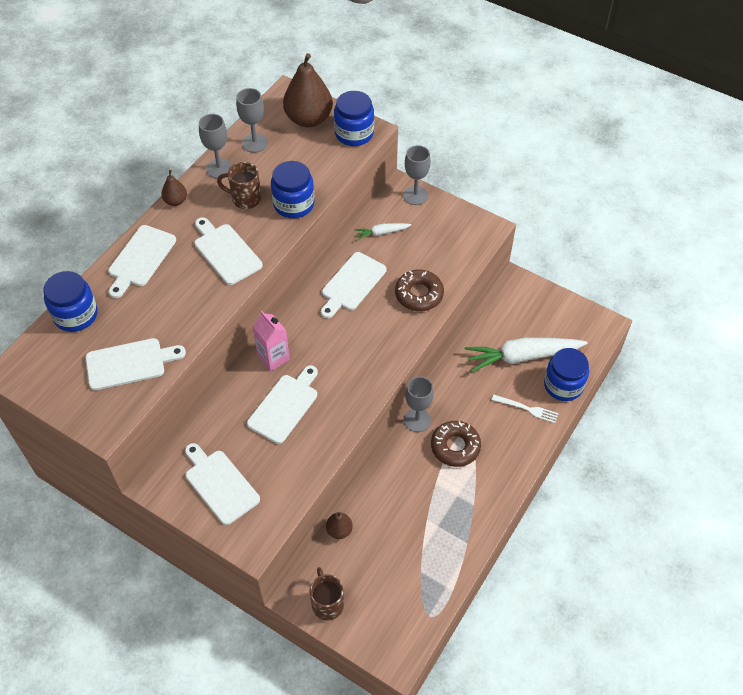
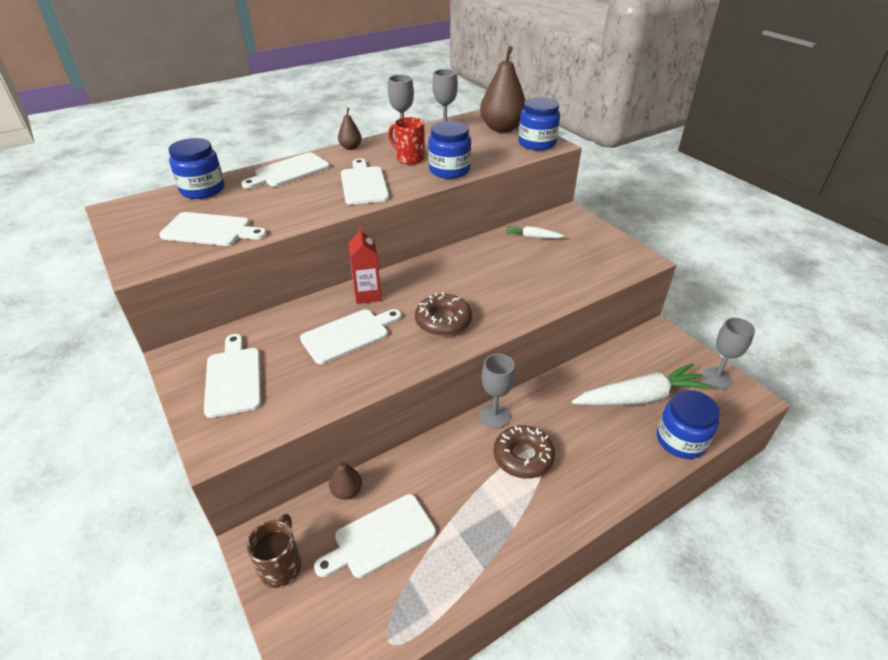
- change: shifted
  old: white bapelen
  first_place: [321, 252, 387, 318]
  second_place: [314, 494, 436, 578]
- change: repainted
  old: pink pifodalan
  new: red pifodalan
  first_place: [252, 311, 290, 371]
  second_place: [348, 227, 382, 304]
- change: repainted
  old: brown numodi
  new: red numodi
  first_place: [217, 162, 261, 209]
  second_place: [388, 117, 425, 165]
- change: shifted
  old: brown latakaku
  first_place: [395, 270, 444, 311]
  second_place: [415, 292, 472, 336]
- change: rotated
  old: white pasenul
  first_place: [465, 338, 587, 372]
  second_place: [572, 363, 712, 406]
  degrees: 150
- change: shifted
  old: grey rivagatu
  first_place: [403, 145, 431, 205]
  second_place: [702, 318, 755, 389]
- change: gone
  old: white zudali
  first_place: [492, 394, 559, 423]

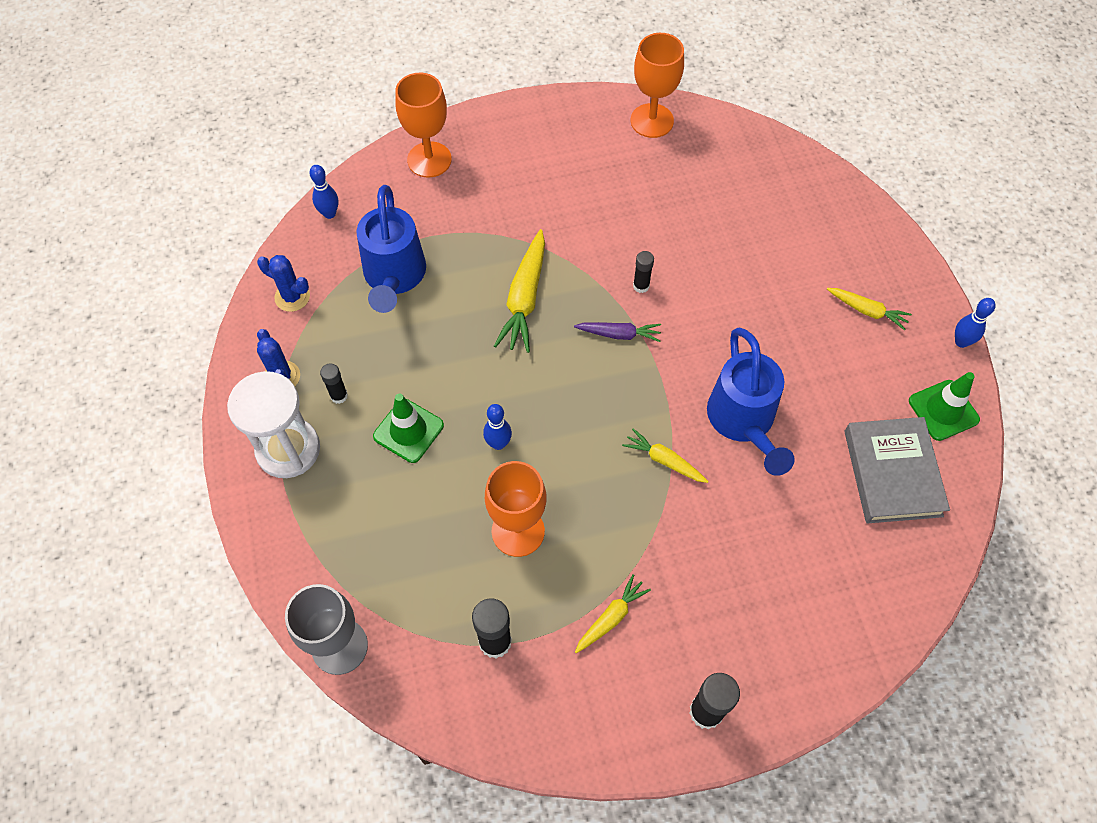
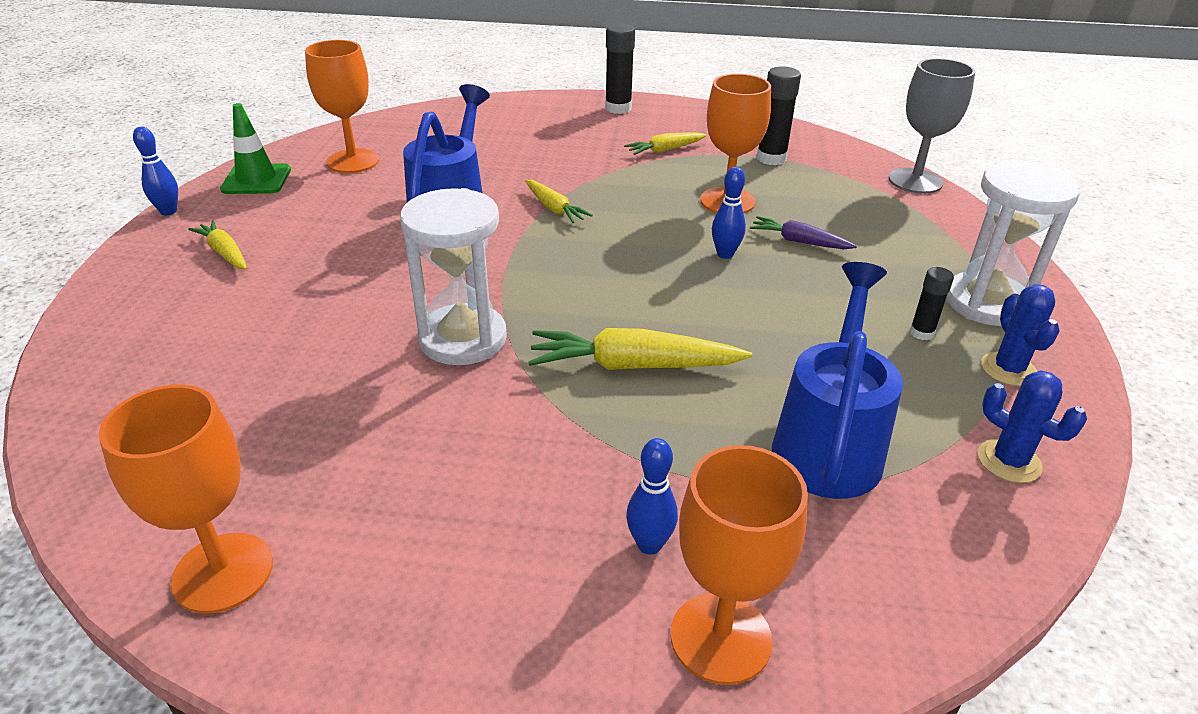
- change: swapped
  old: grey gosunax
  new: orange rivagatu
  first_place: [844, 417, 950, 524]
  second_place: [305, 40, 379, 173]
- change: swapped
  old: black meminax
  new: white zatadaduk
  first_place: [633, 251, 654, 293]
  second_place: [400, 188, 507, 365]
- change: rotated
  old: yellow pasenul
  first_place: [494, 229, 545, 353]
  second_place: [528, 328, 752, 370]
  degrees: -120
- change: shifted
  old: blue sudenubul
  first_place: [310, 165, 338, 219]
  second_place: [626, 438, 678, 555]
- change: shifted
  old: purple pasenul
  first_place: [574, 322, 661, 342]
  second_place: [750, 216, 857, 249]
- change: gone
  old: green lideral
  first_place: [373, 394, 444, 463]

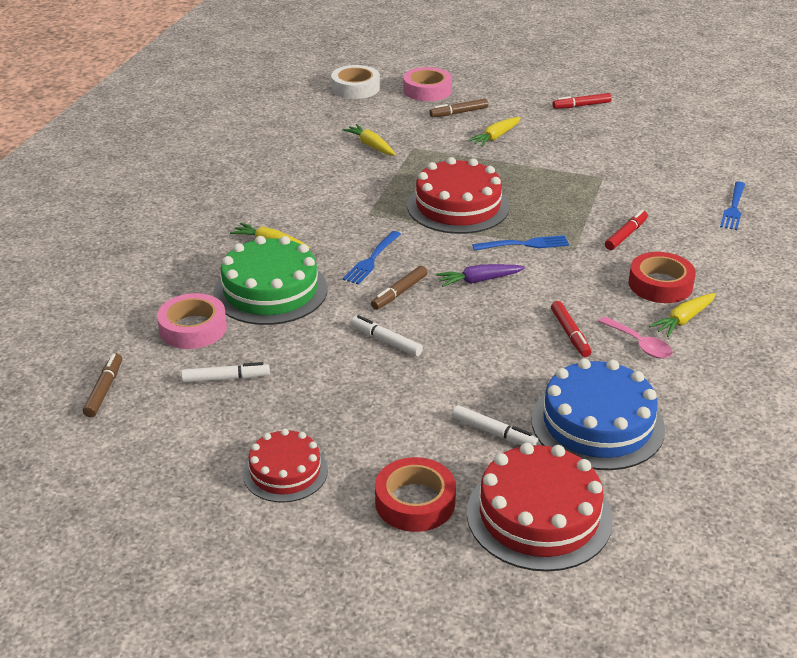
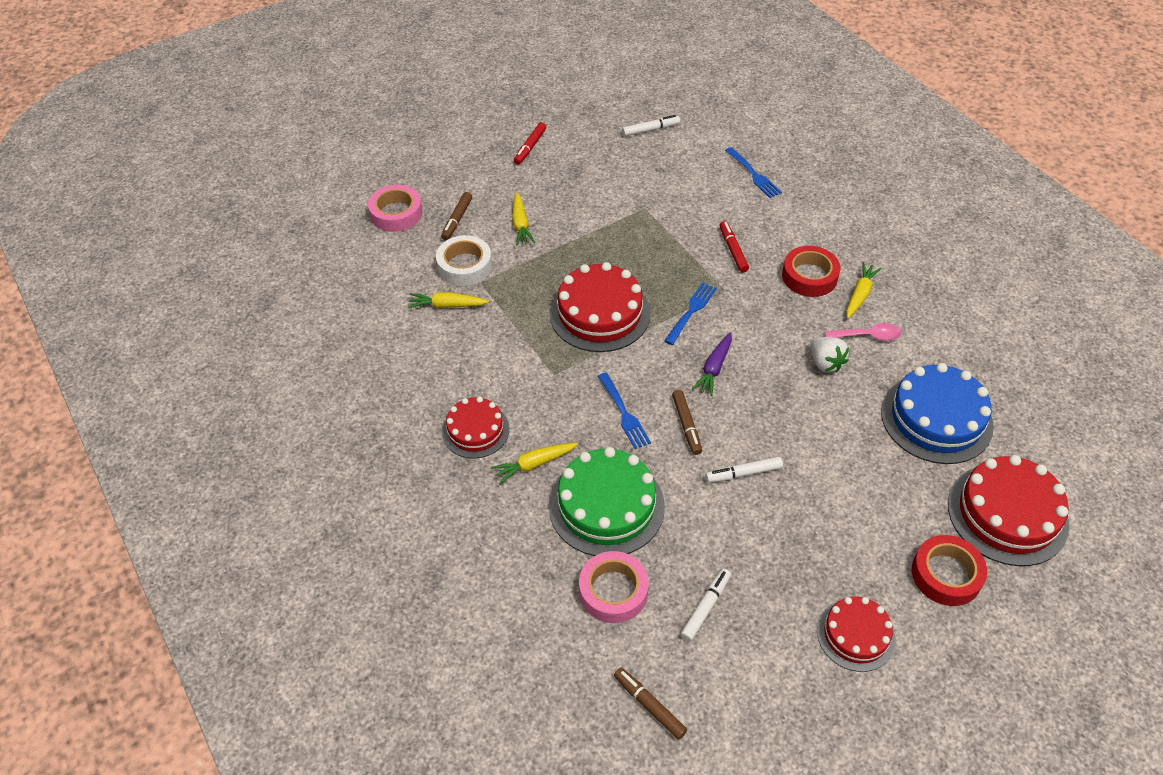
- change: shifted
  old: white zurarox
  first_place: [331, 65, 380, 99]
  second_place: [436, 235, 492, 286]
- change: new
  new: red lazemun
  second_place: [442, 397, 509, 458]
- change: shifted
  old: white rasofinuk
  first_place: [452, 405, 539, 445]
  second_place: [622, 115, 680, 136]
- change: swapped
  old: red rasofinuk
  new: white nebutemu
  first_place: [551, 301, 591, 357]
  second_place: [811, 337, 849, 373]
- change: rotated
  old: yellow pasenul
  first_place: [649, 293, 716, 337]
  second_place: [846, 262, 882, 318]
  degrees: -150

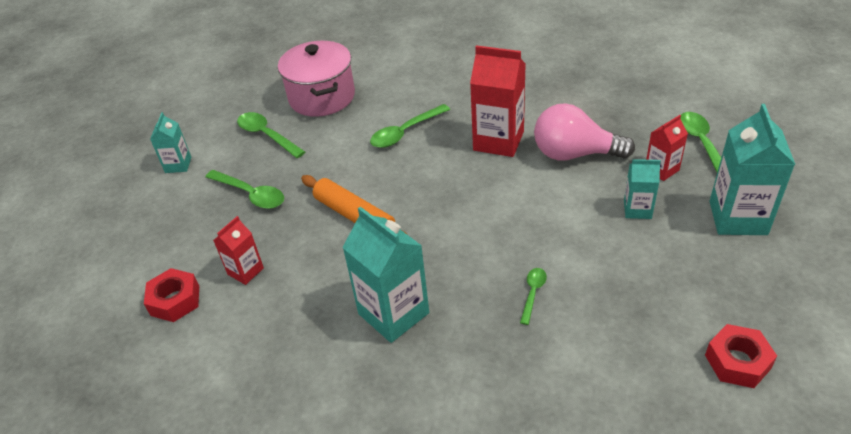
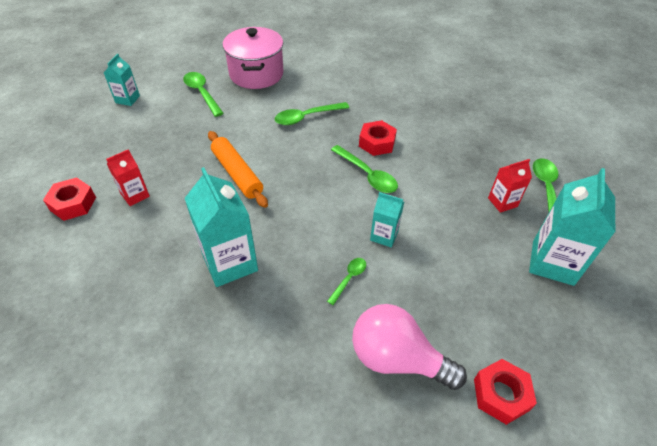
- change: shifted
  old: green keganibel
  first_place: [205, 170, 284, 209]
  second_place: [331, 145, 398, 193]
- change: shifted
  old: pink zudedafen
  first_place: [534, 103, 635, 161]
  second_place: [352, 304, 467, 390]
- change: swapped
  old: red pifodalan
  new: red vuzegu
  first_place: [470, 45, 526, 157]
  second_place: [359, 120, 397, 156]
- change: shifted
  old: turquoise pifodalan
  first_place: [624, 159, 661, 219]
  second_place: [370, 192, 404, 248]

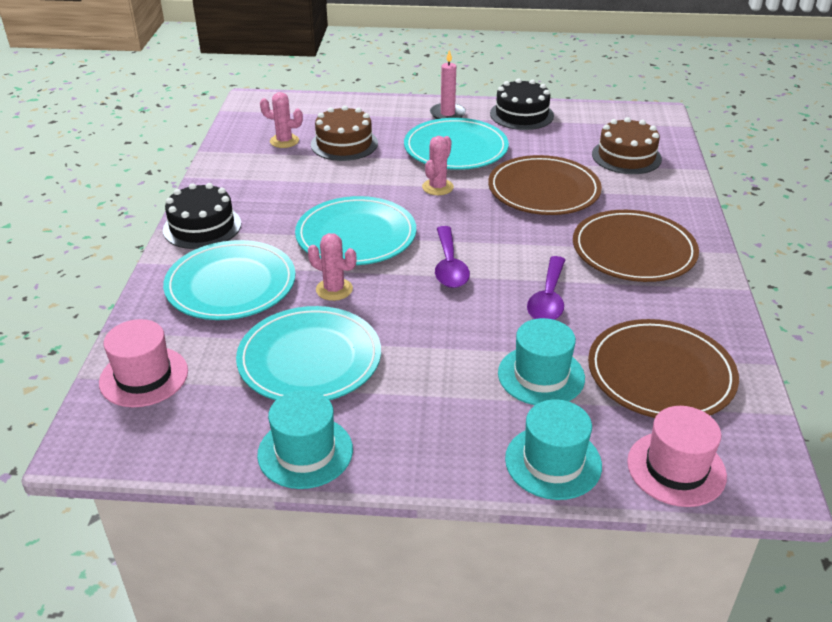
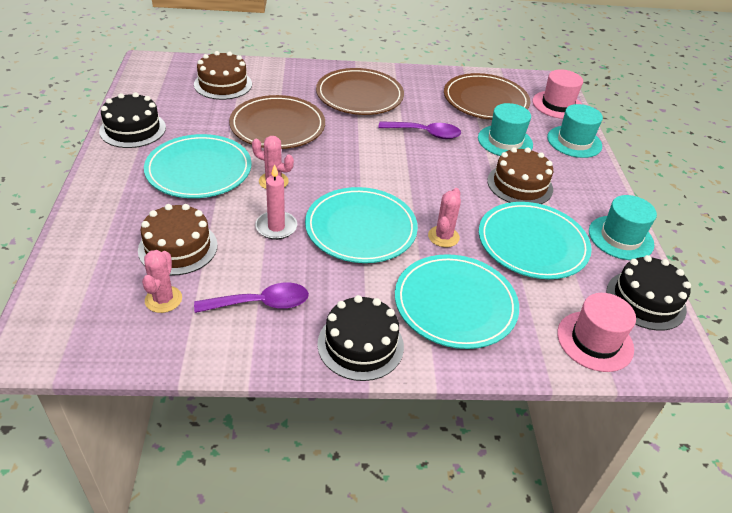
- change: shifted
  old: purple keganibel
  first_place: [435, 226, 470, 288]
  second_place: [194, 283, 309, 313]
- change: shifted
  old: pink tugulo
  first_place: [430, 50, 466, 119]
  second_place: [255, 164, 297, 240]
- change: new
  new: brown lazemun
  second_place: [487, 147, 553, 204]
- change: new
  new: black lazemun
  second_place: [607, 255, 691, 331]

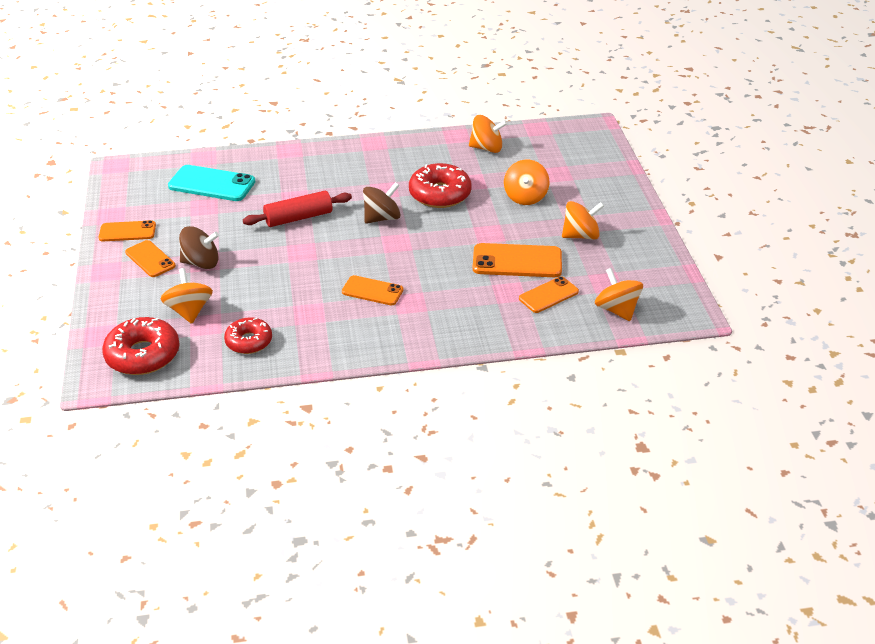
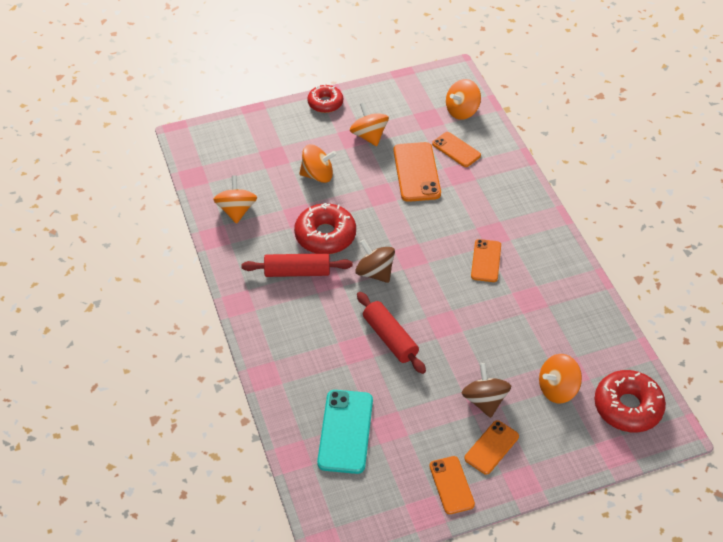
- change: new
  new: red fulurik
  second_place: [241, 253, 353, 277]
- change: shifted
  old: red latakaku
  first_place: [224, 317, 272, 354]
  second_place: [307, 84, 343, 113]

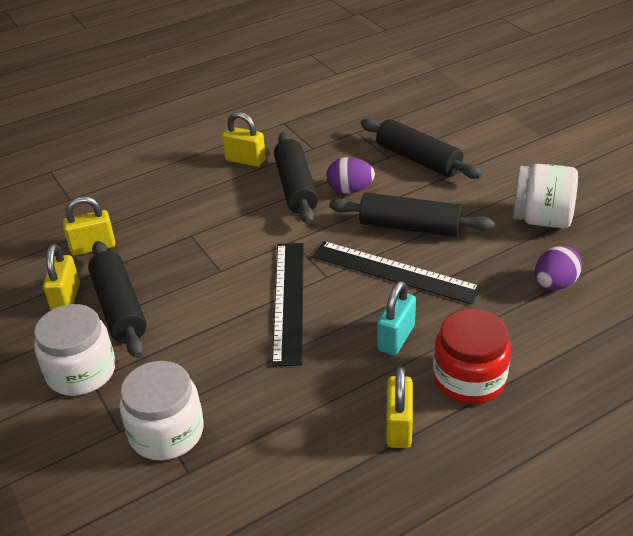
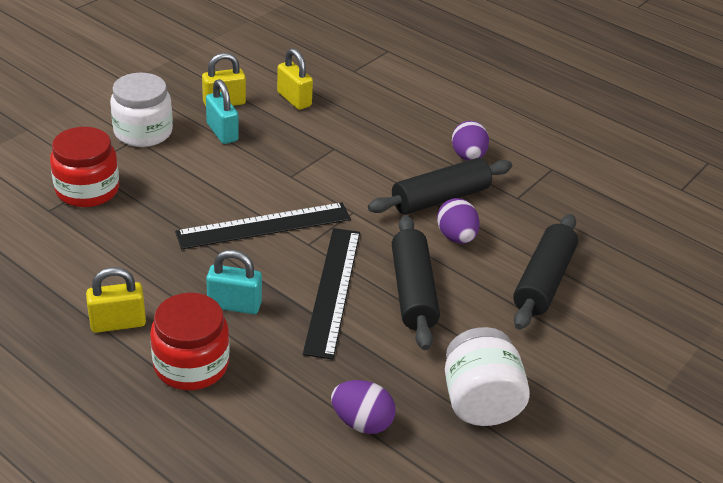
- change: repainted
  old: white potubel
  new: red potubel
  first_place: [120, 361, 204, 460]
  second_place: [50, 127, 119, 207]
- change: swapped
  old: black fulurik
  new: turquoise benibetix
  first_place: [88, 241, 147, 358]
  second_place: [206, 79, 239, 144]
- change: swapped
  old: yellow benibetix
  new: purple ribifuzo
  first_place: [222, 112, 266, 167]
  second_place: [452, 121, 489, 161]

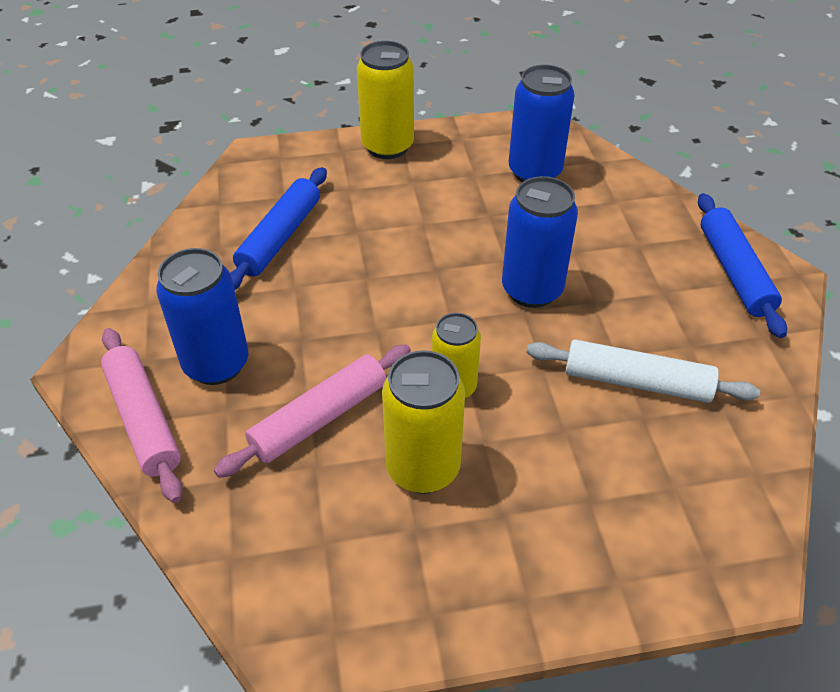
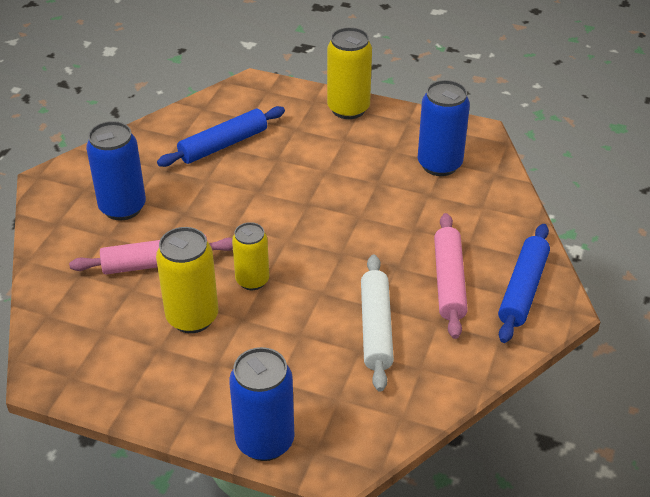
- change: shifted
  old: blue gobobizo
  first_place: [502, 176, 578, 308]
  second_place: [229, 347, 295, 461]
- change: rotated
  old: white fulurik
  first_place: [526, 339, 760, 403]
  second_place: [361, 255, 394, 392]
  degrees: 45
- change: shifted
  old: pink fulurik
  first_place: [101, 328, 183, 503]
  second_place: [434, 213, 468, 339]

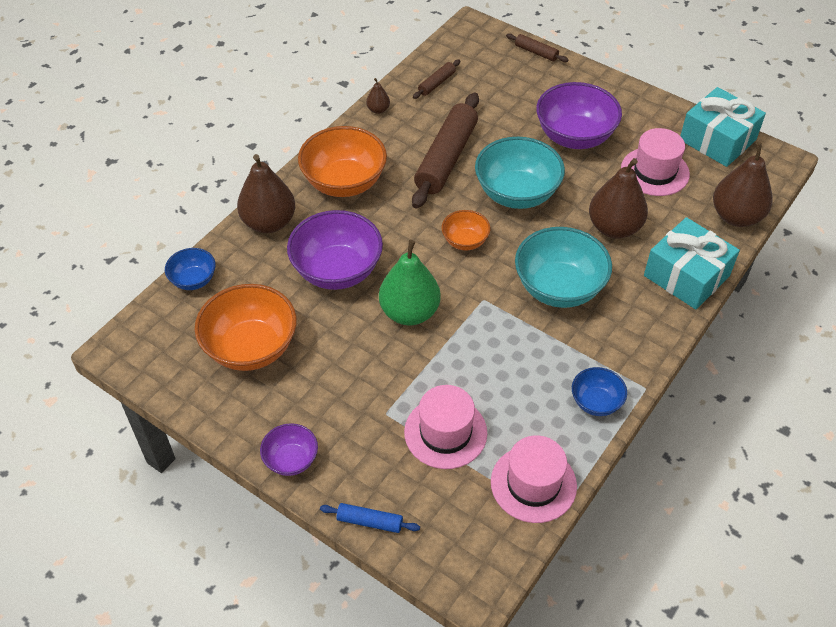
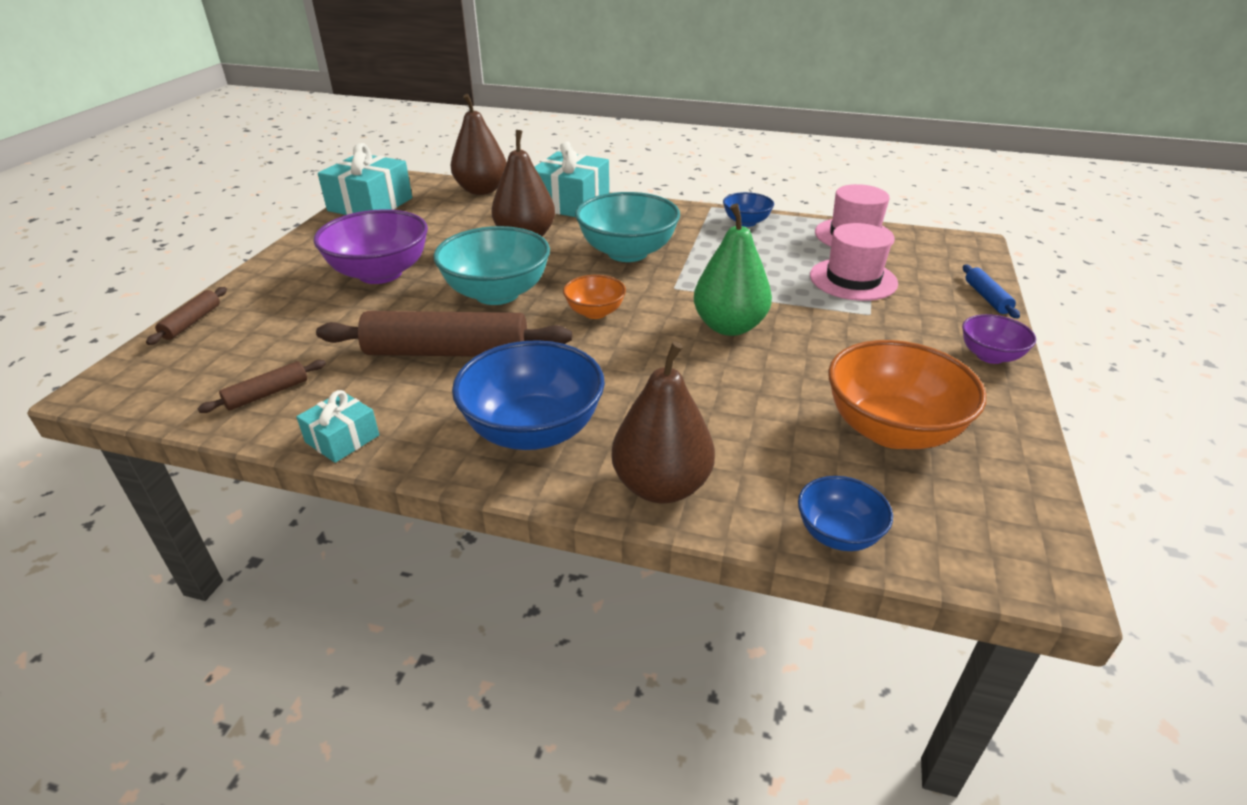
- change: rotated
  old: brown fulurik
  first_place: [413, 59, 460, 99]
  second_place: [197, 360, 326, 413]
  degrees: -60
- change: swapped
  old: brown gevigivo
  new: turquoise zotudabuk
  first_place: [366, 78, 390, 114]
  second_place: [296, 390, 379, 463]
- change: repainted
  old: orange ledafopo
  new: blue ledafopo
  first_place: [298, 126, 387, 197]
  second_place: [452, 340, 605, 450]
- change: gone
  old: purple ledafopo
  first_place: [287, 210, 383, 290]
- change: gone
  old: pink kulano
  first_place: [621, 128, 690, 196]

